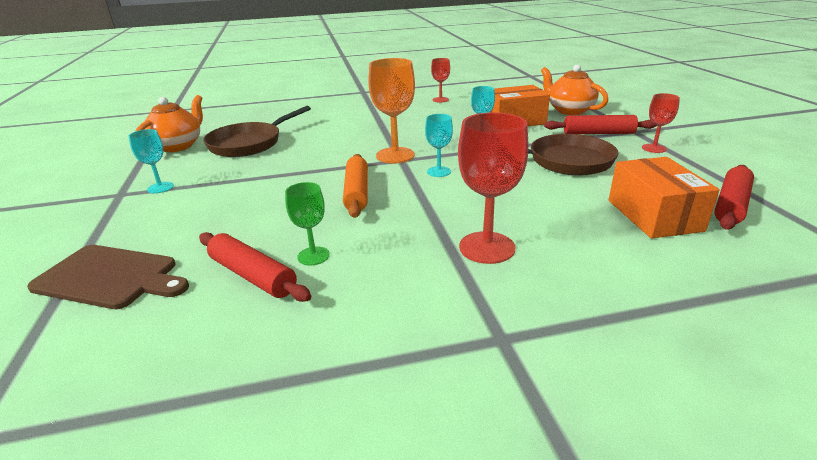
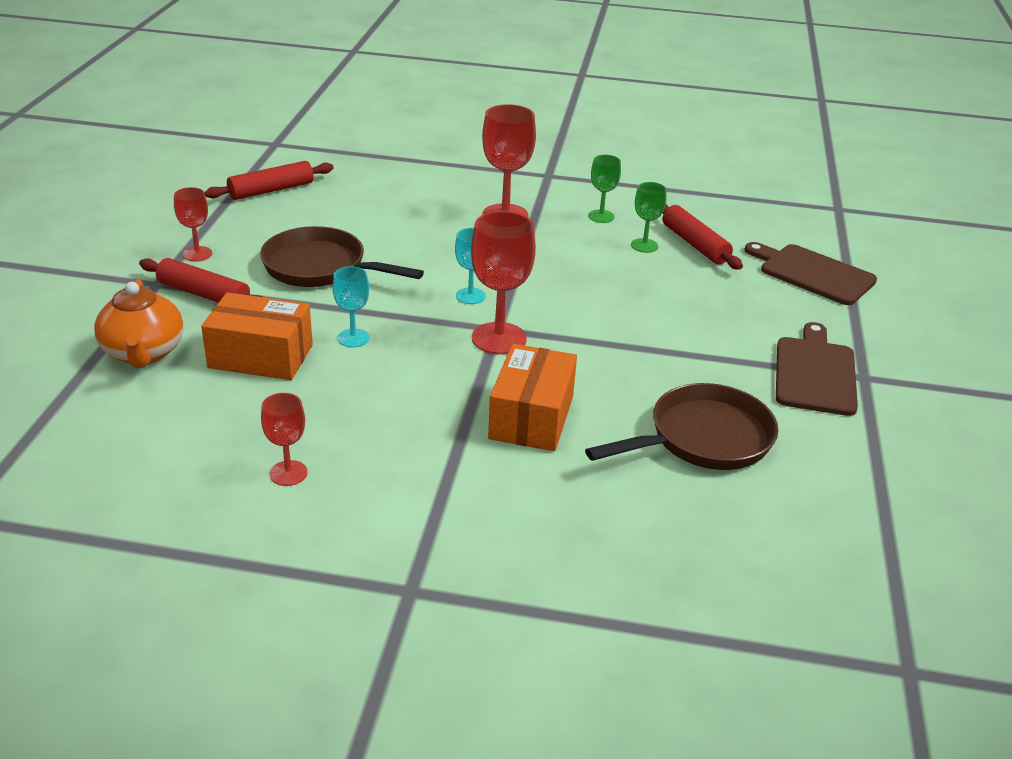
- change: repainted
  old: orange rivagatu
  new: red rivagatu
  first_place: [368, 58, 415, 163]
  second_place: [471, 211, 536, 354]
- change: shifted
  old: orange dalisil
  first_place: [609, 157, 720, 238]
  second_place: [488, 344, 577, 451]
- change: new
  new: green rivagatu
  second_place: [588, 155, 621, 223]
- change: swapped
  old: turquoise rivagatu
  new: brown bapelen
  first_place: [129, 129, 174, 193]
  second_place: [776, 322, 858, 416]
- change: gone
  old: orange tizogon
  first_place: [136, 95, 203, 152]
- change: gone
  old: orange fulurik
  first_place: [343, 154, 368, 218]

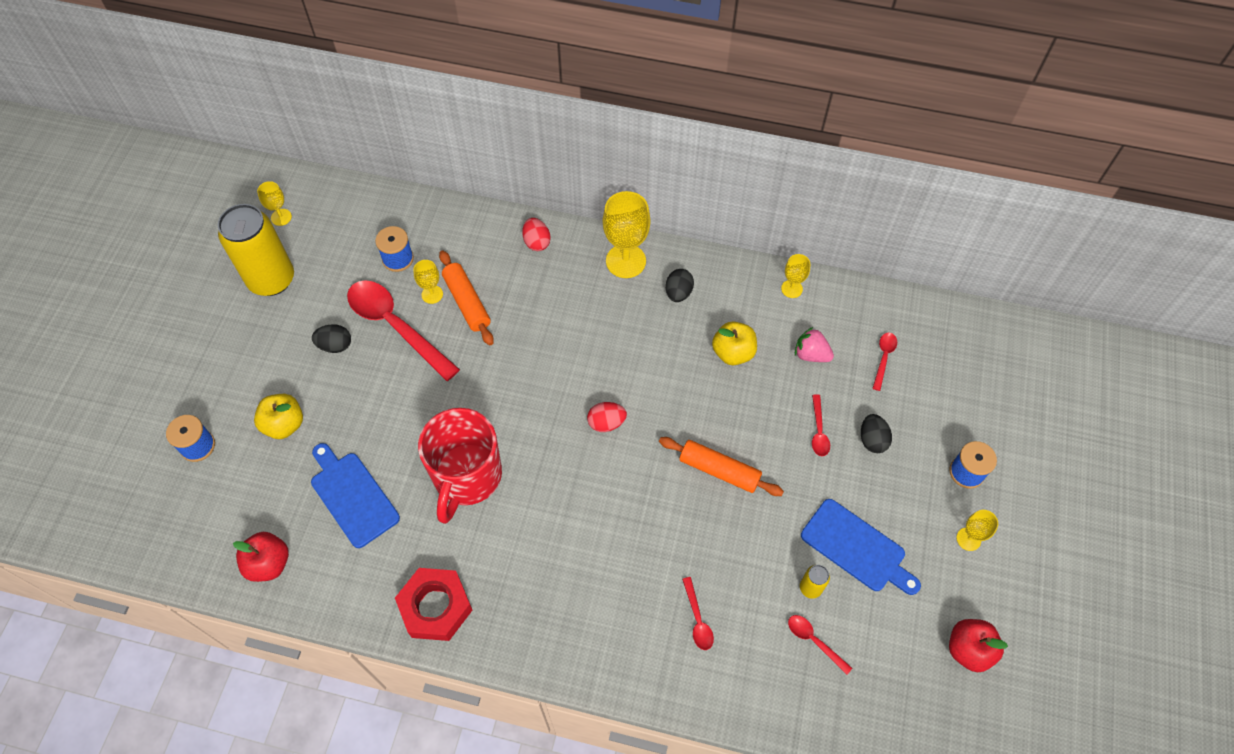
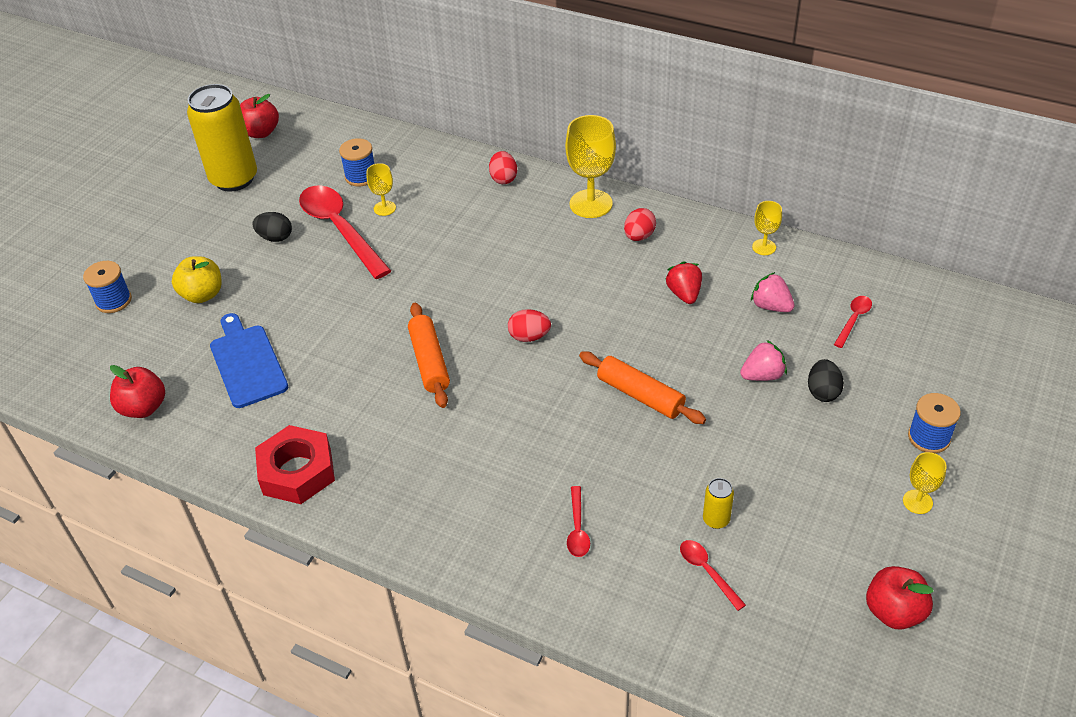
- change: swapped
  old: yellow rivagatu
  new: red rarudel
  first_place: [257, 181, 292, 226]
  second_place: [240, 94, 279, 138]
- change: shifted
  old: orange fulurik
  first_place: [439, 250, 494, 345]
  second_place: [408, 303, 450, 408]
- change: repainted
  old: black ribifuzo
  new: red ribifuzo
  first_place: [666, 269, 694, 302]
  second_place: [624, 208, 656, 241]
- change: swapped
  old: yellow rarudel
  new: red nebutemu
  first_place: [712, 322, 757, 365]
  second_place: [666, 261, 702, 304]
- change: swapped
  old: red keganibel
  new: pink nebutemu
  first_place: [812, 394, 830, 456]
  second_place: [740, 340, 787, 381]
- change: gone
  old: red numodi
  first_place: [418, 408, 502, 524]
- change: gone
  old: blue bapelen
  first_place: [801, 499, 921, 595]

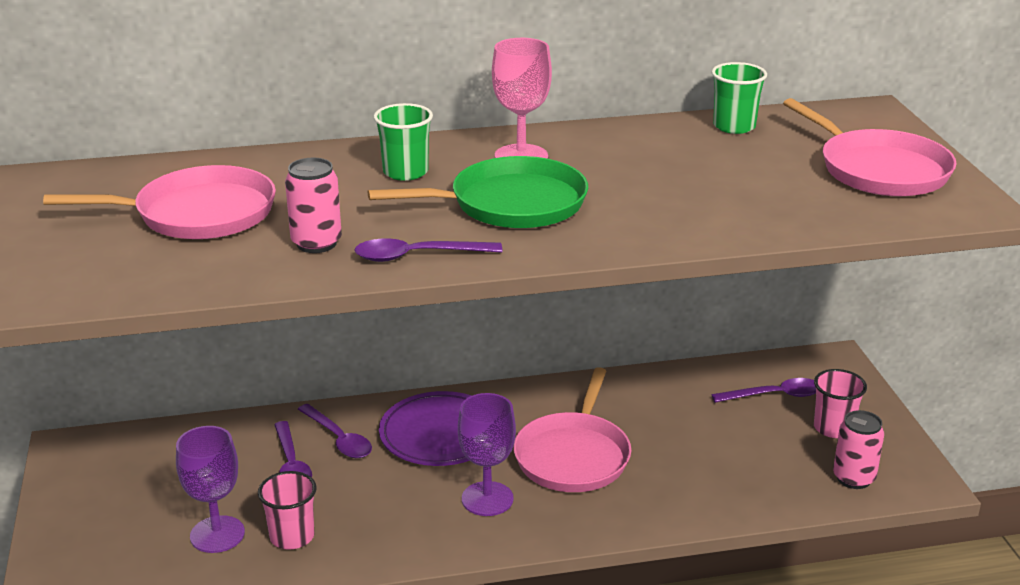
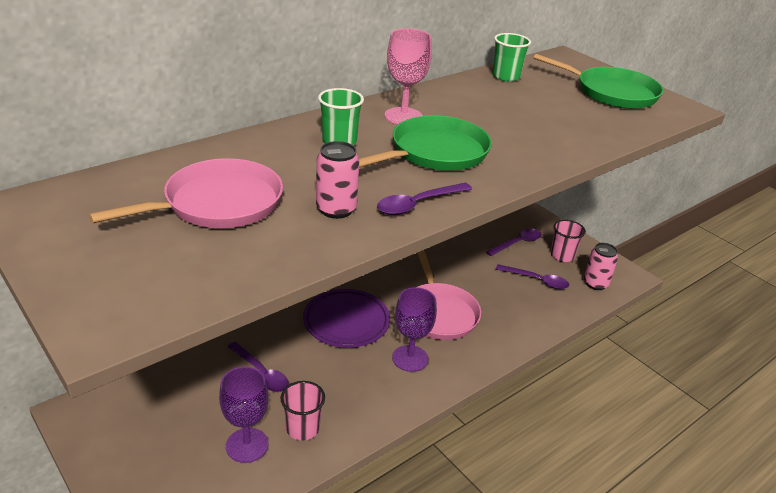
- change: shifted
  old: purple keganibel
  first_place: [298, 404, 372, 458]
  second_place: [496, 264, 569, 289]
- change: repainted
  old: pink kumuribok
  new: green kumuribok
  first_place: [783, 98, 956, 196]
  second_place: [533, 54, 663, 109]

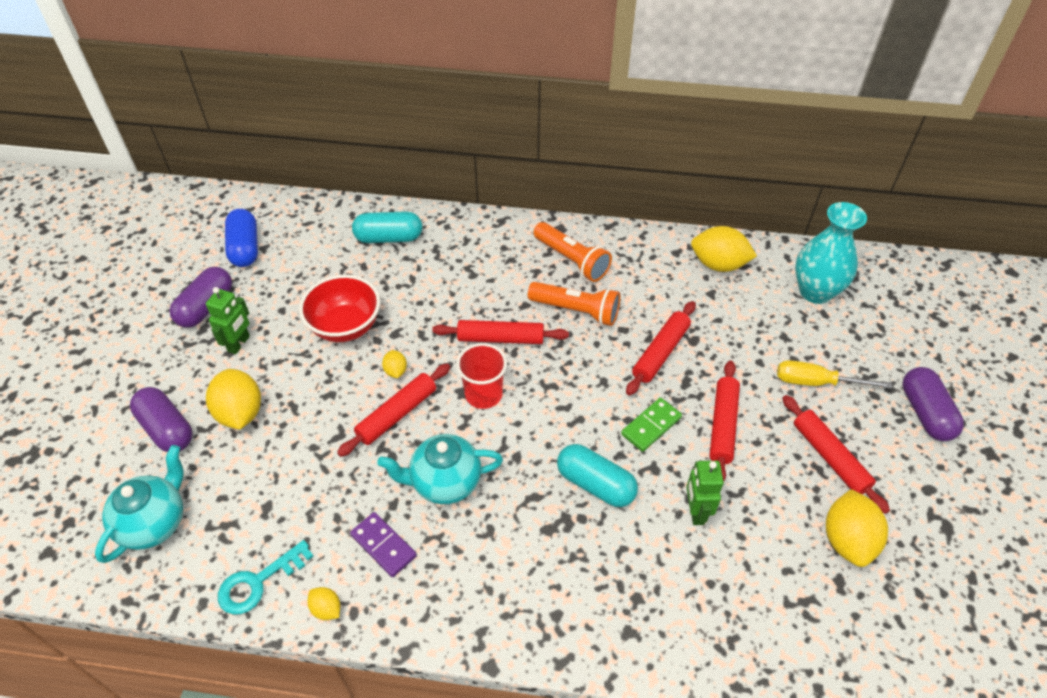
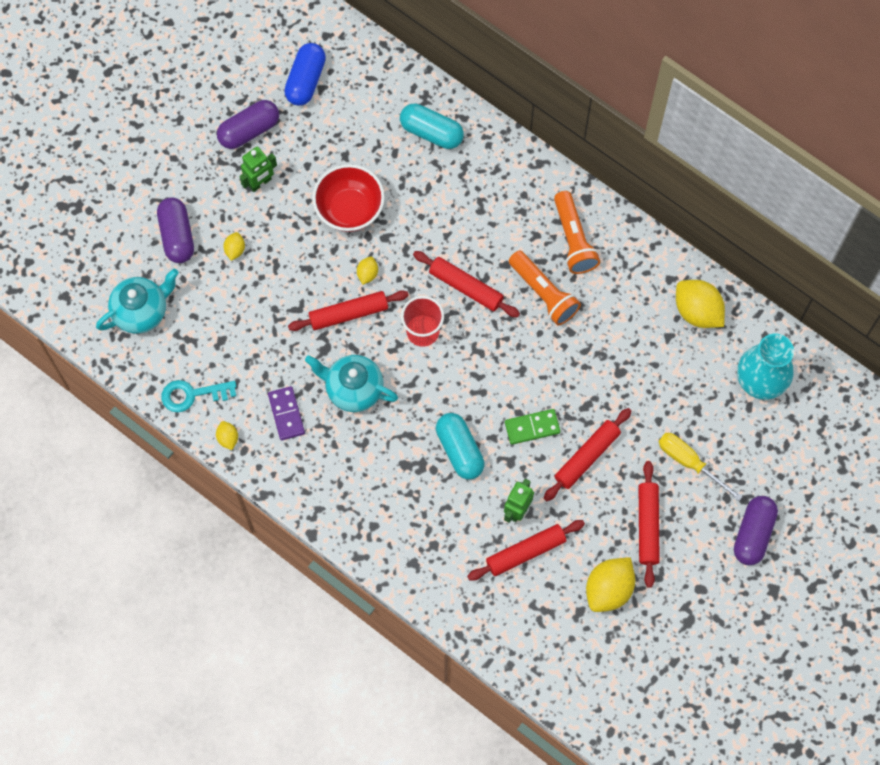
- change: scaled
  old: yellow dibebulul
  first_place: [206, 369, 261, 430]
  second_place: [223, 232, 245, 261]
  factor: 0.49
- change: shifted
  old: red fulurik
  first_place: [626, 301, 696, 395]
  second_place: [467, 520, 585, 581]

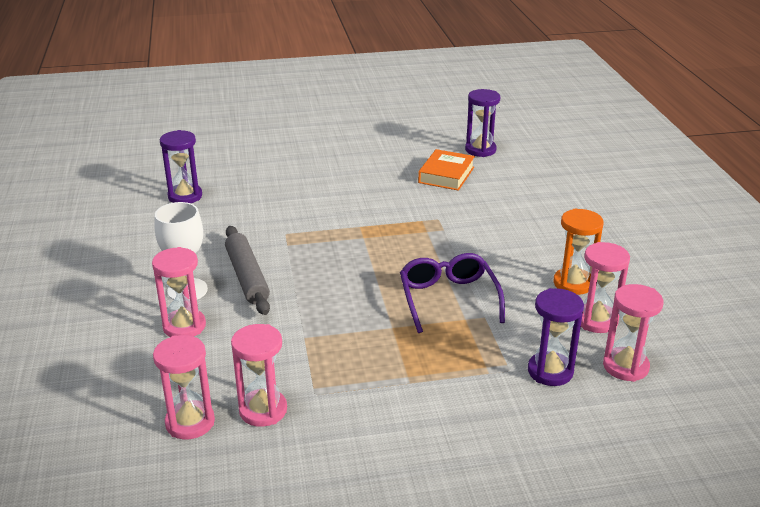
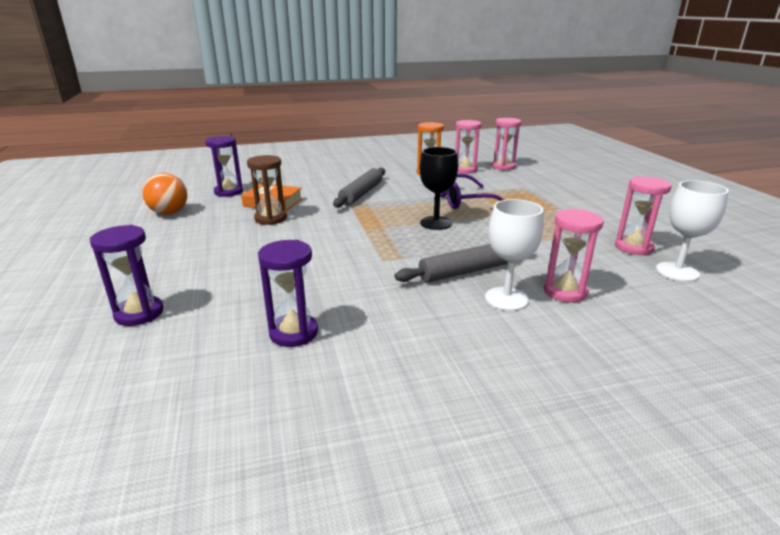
- change: shifted
  old: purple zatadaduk
  first_place: [528, 288, 584, 386]
  second_place: [90, 225, 164, 326]
- change: new
  new: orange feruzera
  second_place: [142, 173, 187, 215]
- change: new
  new: brown zatadaduk
  second_place: [247, 155, 287, 225]
- change: new
  new: grey fulurik
  second_place: [333, 168, 385, 208]
- change: new
  new: black rivagatu
  second_place: [420, 147, 458, 230]
- change: swapped
  old: pink zatadaduk
  new: white rivagatu
  first_place: [153, 335, 215, 439]
  second_place: [656, 180, 729, 282]

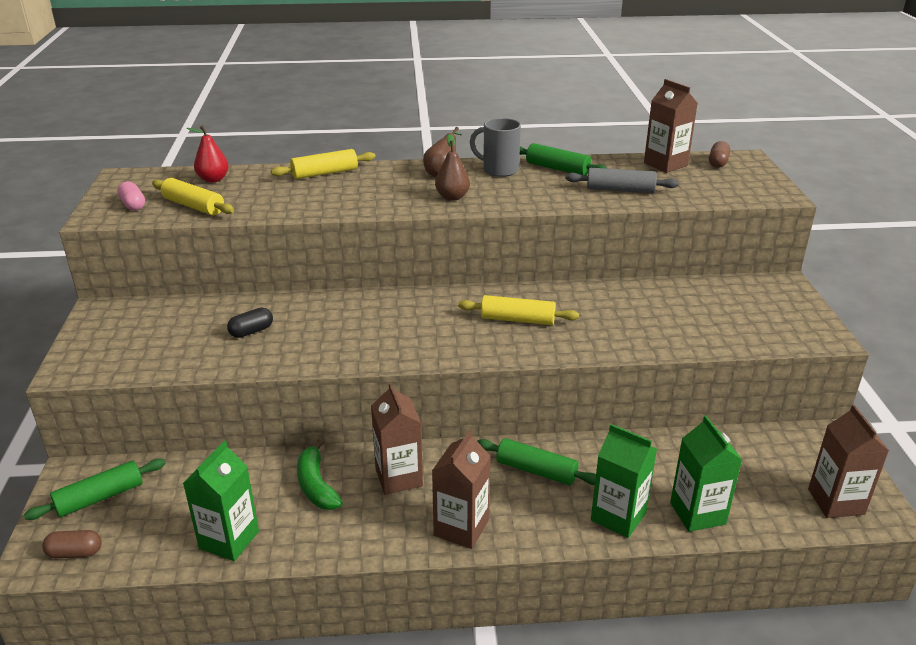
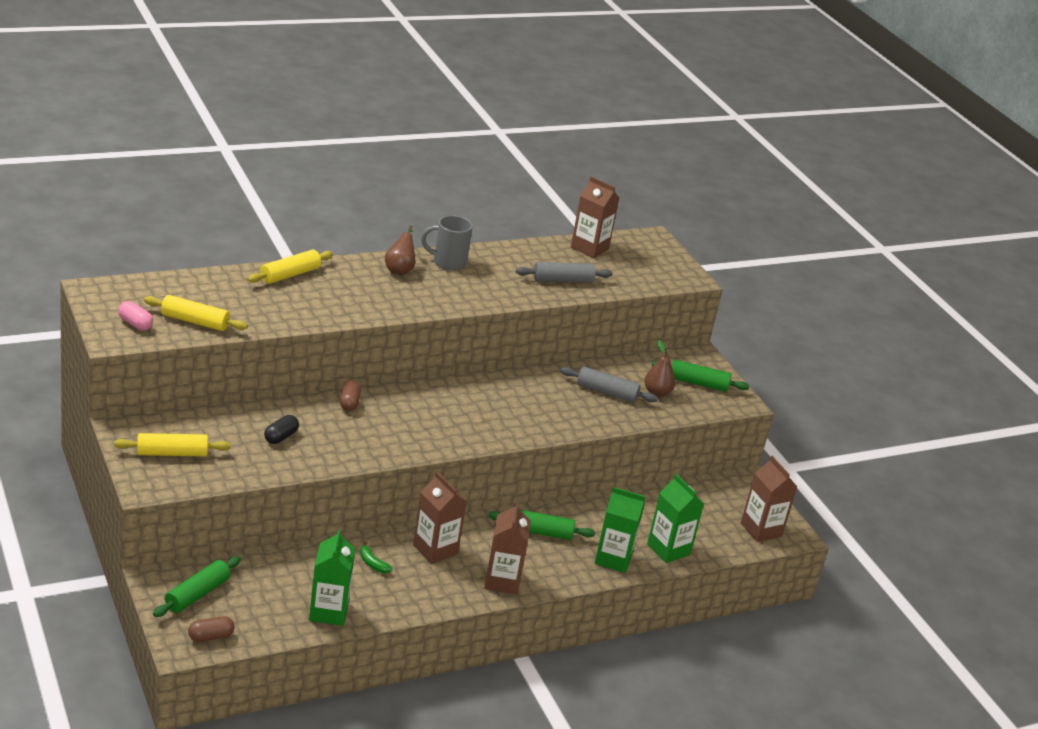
- change: shifted
  old: yellow fulurik
  first_place: [458, 295, 579, 325]
  second_place: [114, 433, 231, 456]
- change: shifted
  old: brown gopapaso
  first_place: [709, 141, 730, 168]
  second_place: [340, 380, 361, 411]
- change: scaled
  old: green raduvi
  first_place: [297, 439, 343, 510]
  second_place: [360, 542, 393, 573]
  factor: 0.59
- change: new
  new: grey fulurik
  second_place: [560, 367, 658, 403]
- change: shifted
  old: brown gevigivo
  first_place: [435, 134, 470, 201]
  second_place: [644, 340, 675, 397]
- change: shifted
  old: green fulurik
  first_place: [520, 143, 608, 175]
  second_place: [651, 360, 749, 392]
- change: gone
  old: red gevigivo
  first_place: [186, 125, 229, 183]

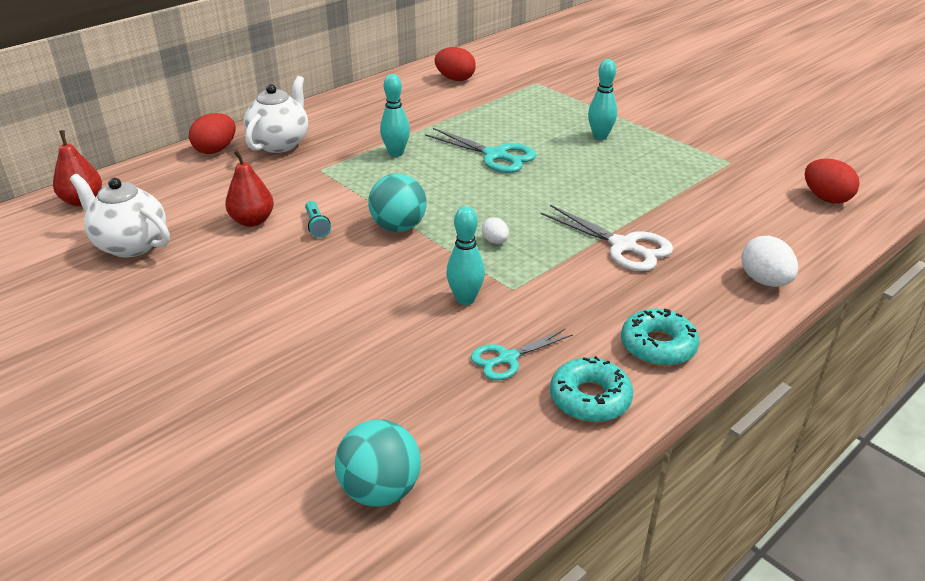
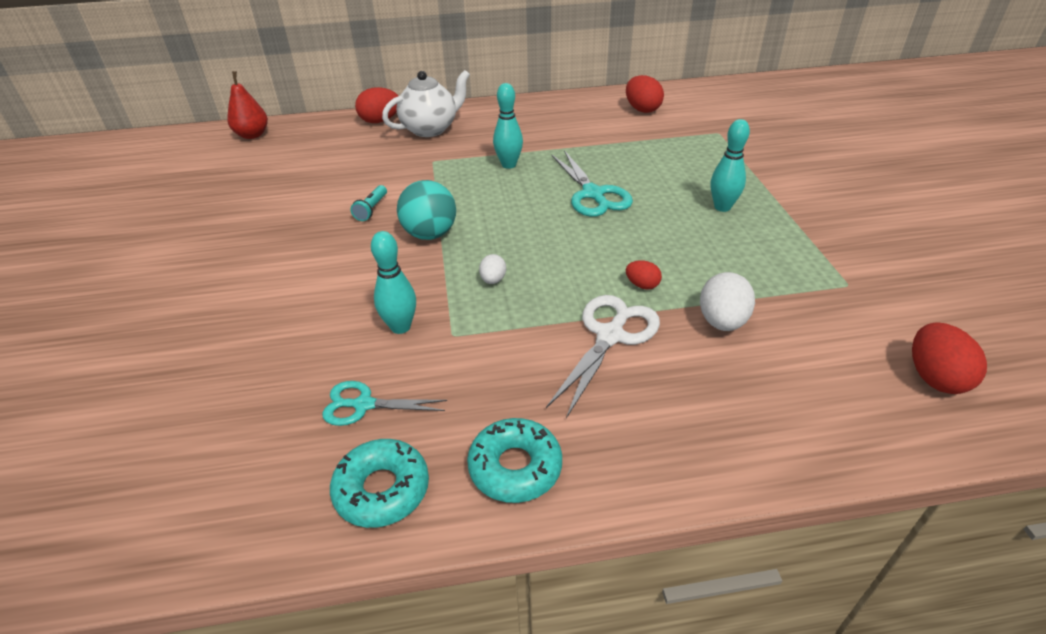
- change: rotated
  old: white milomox
  first_place: [540, 205, 673, 271]
  second_place: [546, 295, 660, 418]
  degrees: -135
- change: new
  new: red ribifuzo
  second_place: [626, 260, 662, 290]
- change: shifted
  old: white ribifuzo
  first_place: [741, 236, 798, 287]
  second_place: [700, 272, 755, 331]
- change: gone
  old: white tizogon
  first_place: [70, 174, 170, 258]
- change: gone
  old: red gevigivo
  first_place: [225, 150, 274, 227]
- change: gone
  old: turquoise feruzera
  first_place: [335, 420, 421, 507]

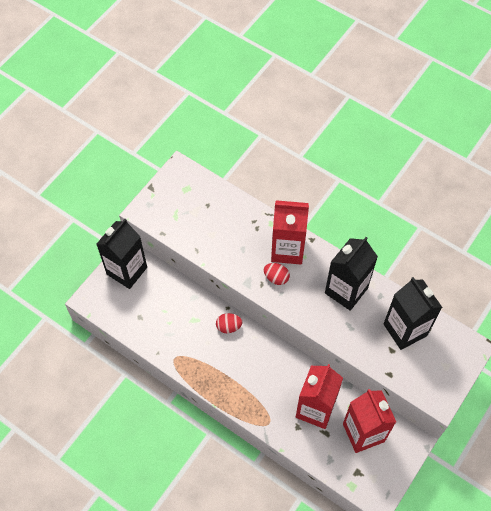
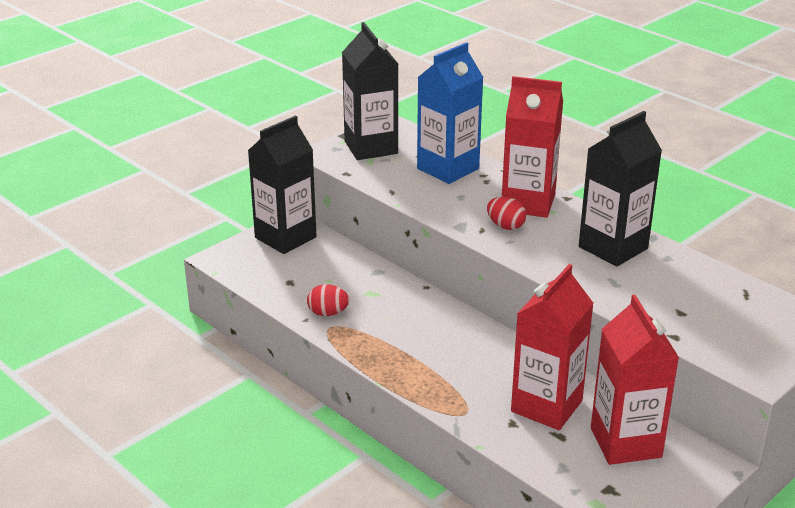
- change: shifted
  old: red ribifuzo
  first_place: [216, 313, 242, 333]
  second_place: [307, 284, 349, 316]
- change: shifted
  old: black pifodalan
  first_place: [384, 277, 442, 350]
  second_place: [342, 22, 398, 160]
- change: new
  new: blue pifodalan
  second_place: [417, 42, 484, 184]

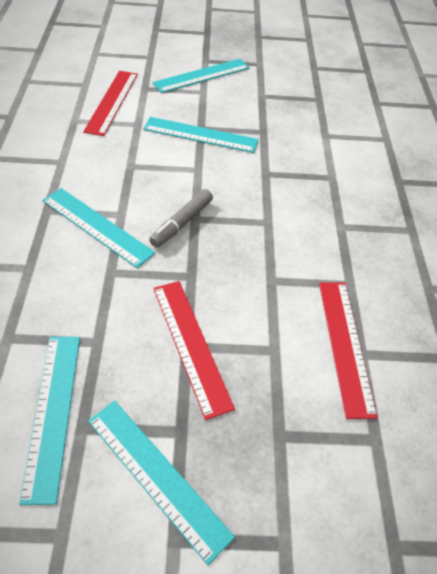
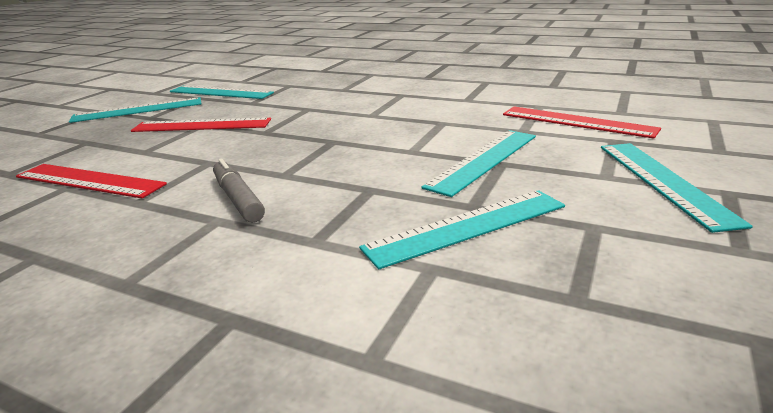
- change: shifted
  old: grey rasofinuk
  first_place: [149, 189, 213, 247]
  second_place: [213, 158, 265, 223]
- change: shifted
  old: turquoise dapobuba
  first_place: [42, 188, 155, 268]
  second_place: [359, 190, 565, 270]

